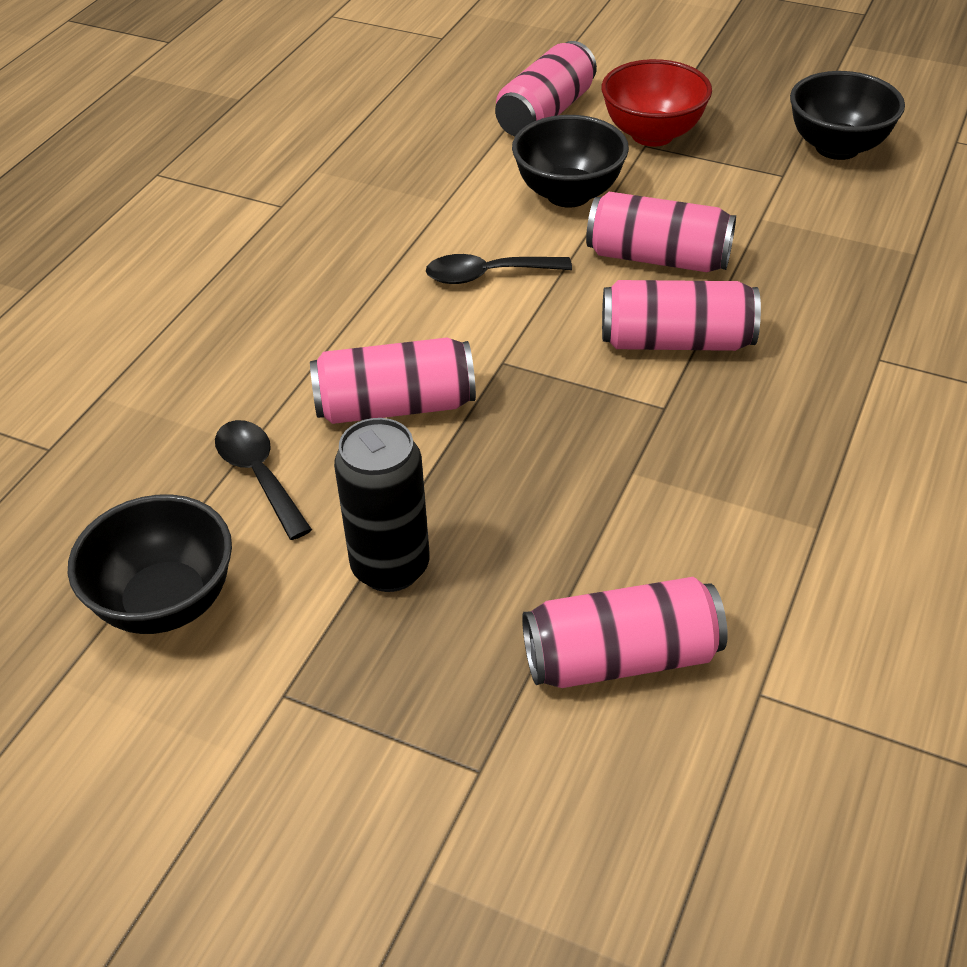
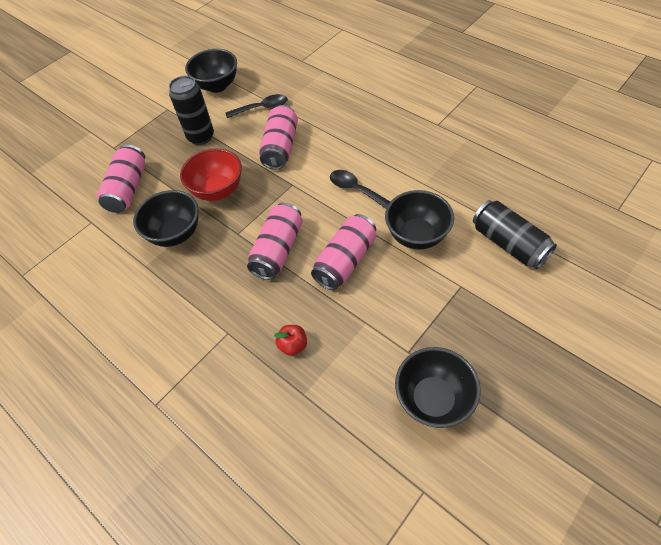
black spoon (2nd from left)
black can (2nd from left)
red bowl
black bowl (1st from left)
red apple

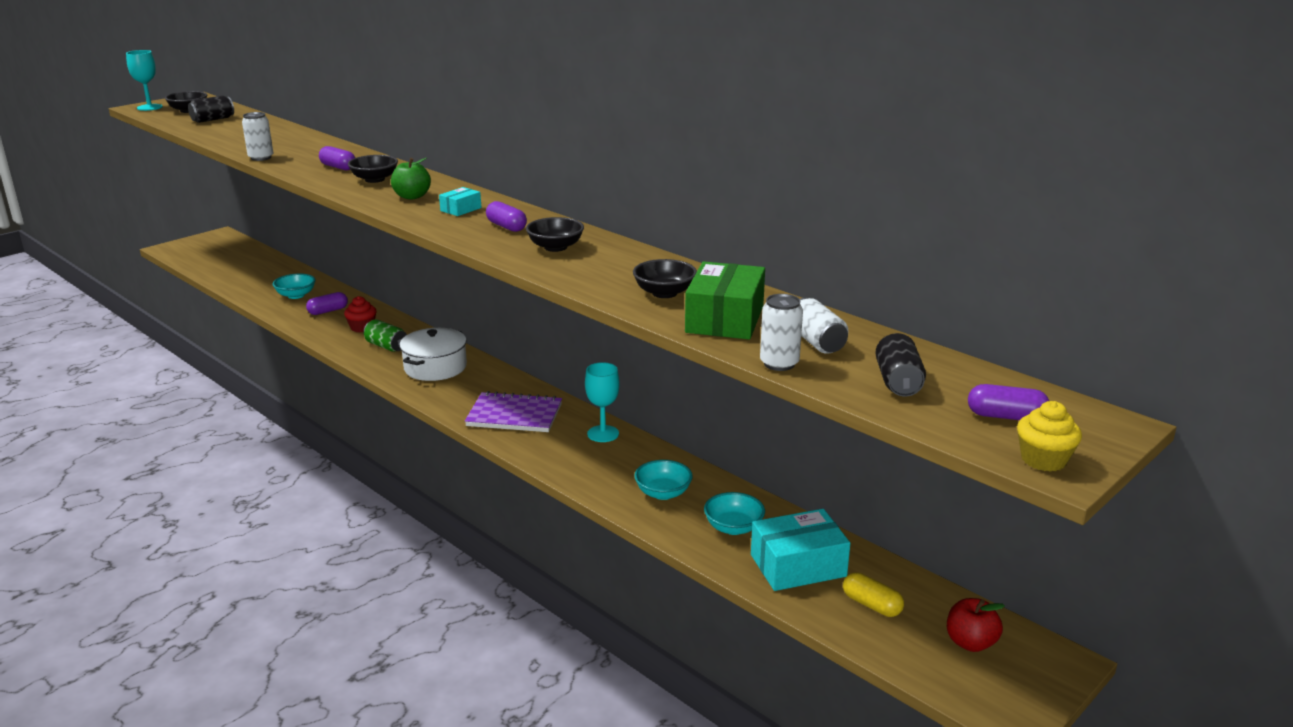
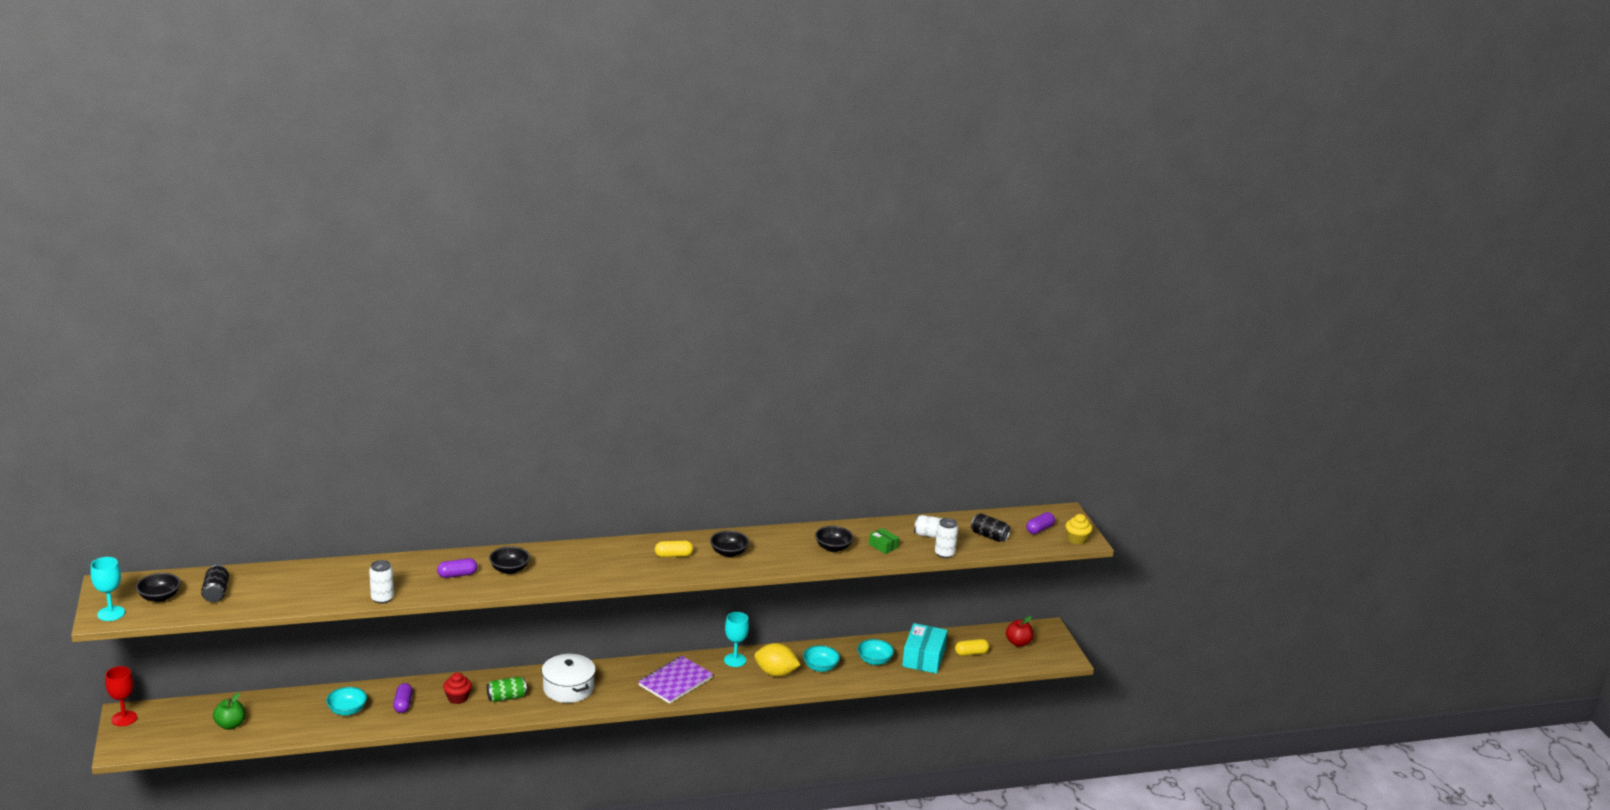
green apple
turquoise box (1st from left in the first image)
yellow capsule (1st from left)
green box
red goblet
yellow lemon

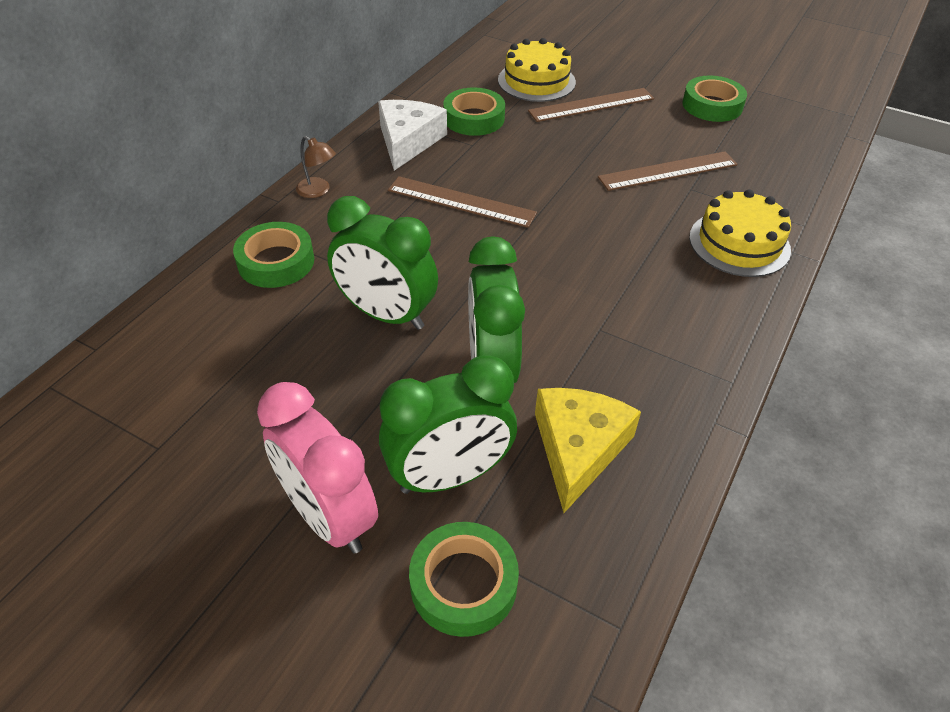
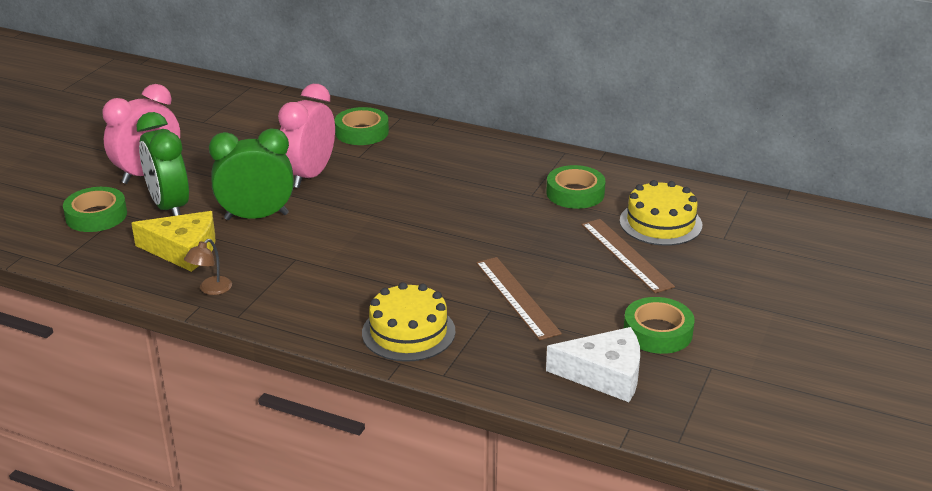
brown lamp
pink clock (2nd from left)
white cheese
brown ruler (1st from left in the first image)

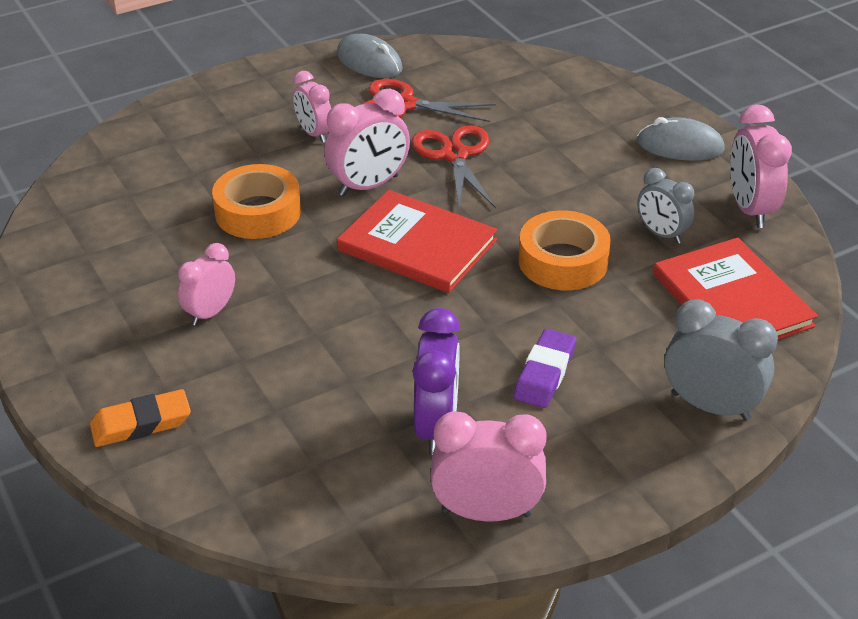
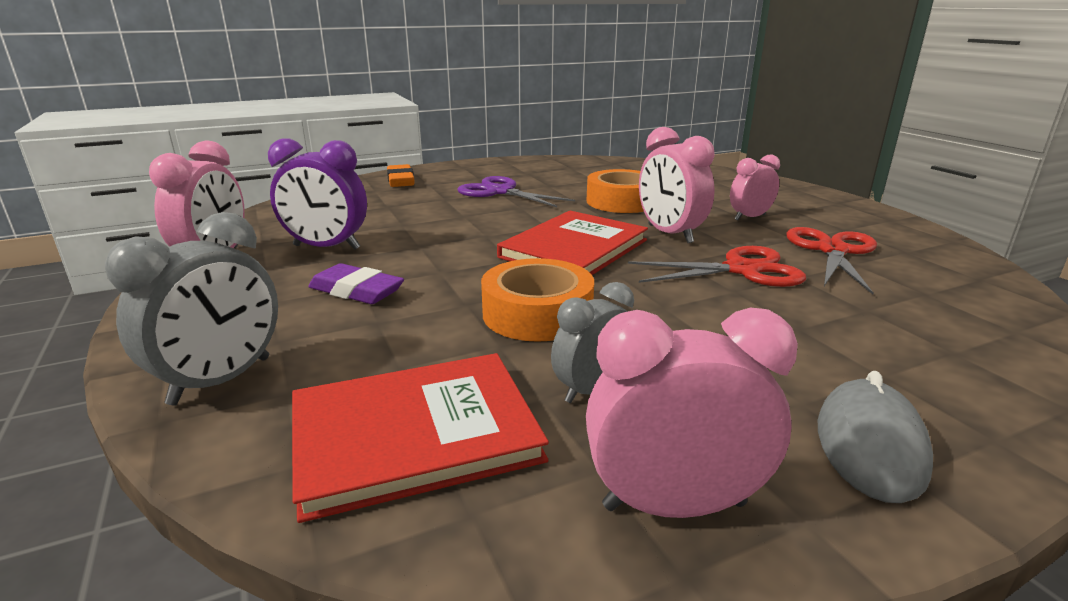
purple scissors
grey mouse (1st from left in the first image)

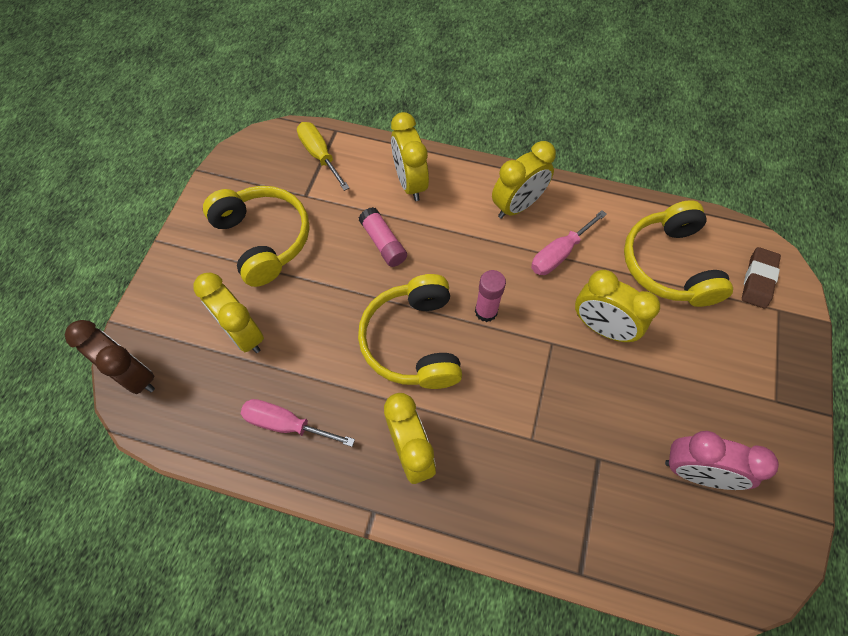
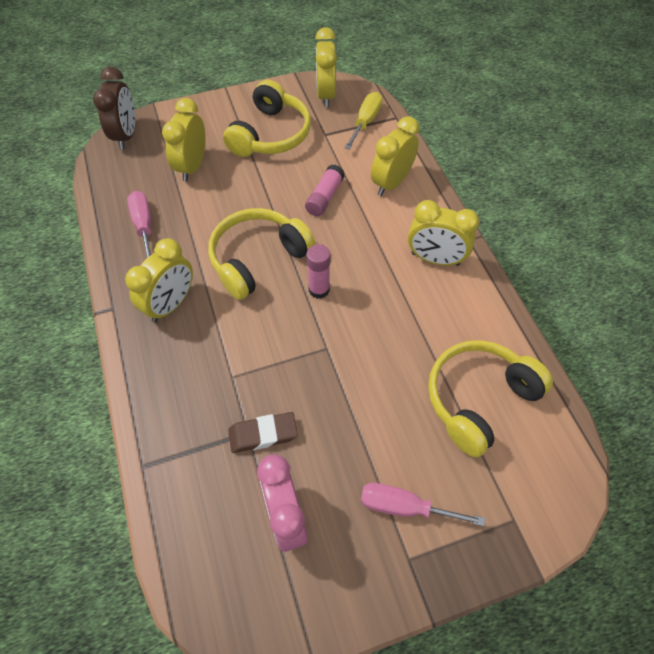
pink screwdriver (2nd from left)
yellow clock (3rd from left)
brown eraser

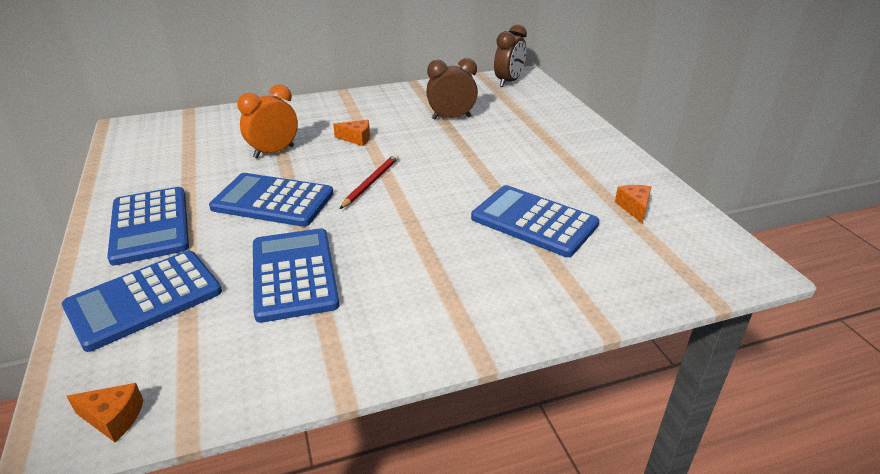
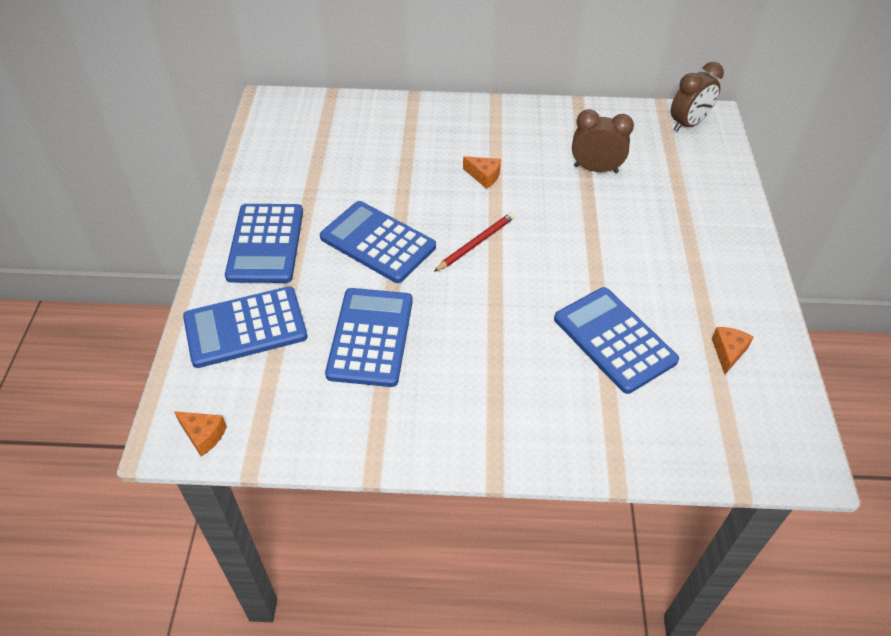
orange clock

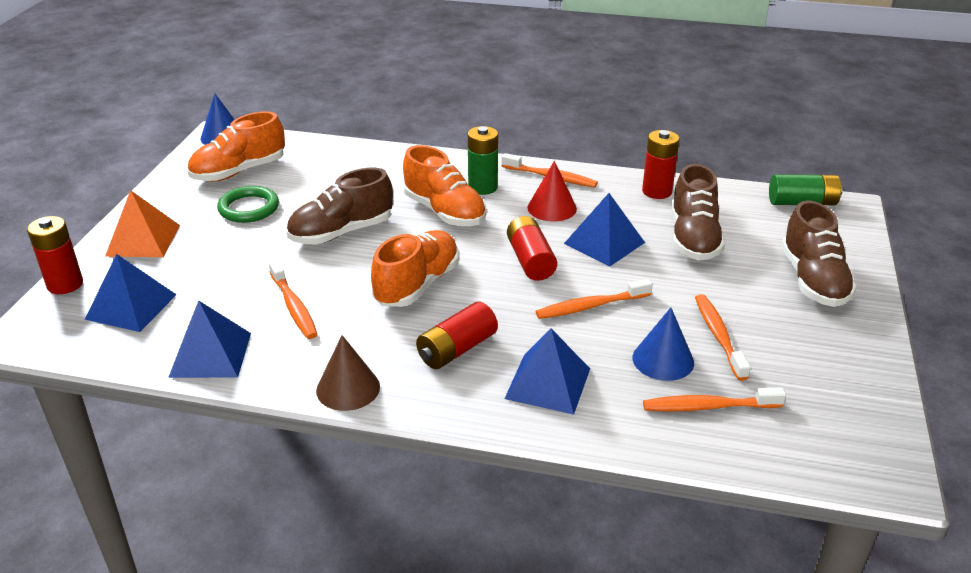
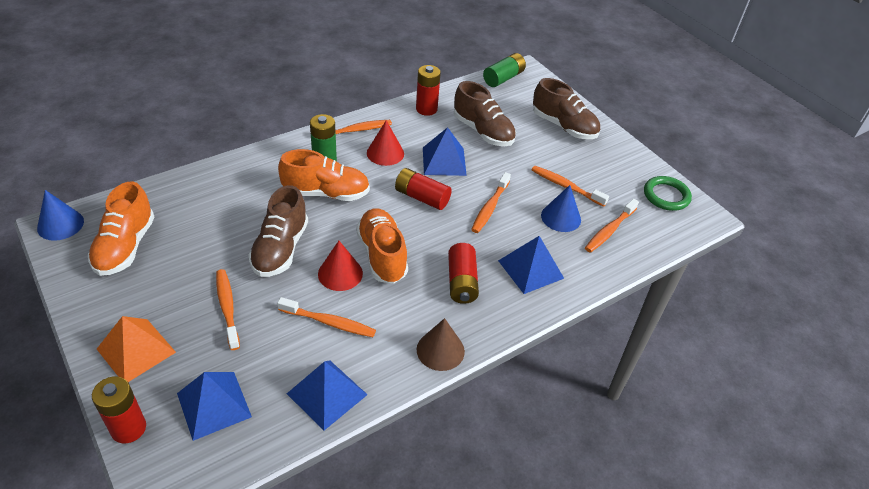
green ring
orange toothbrush (1st from left)
red cone (1st from left)

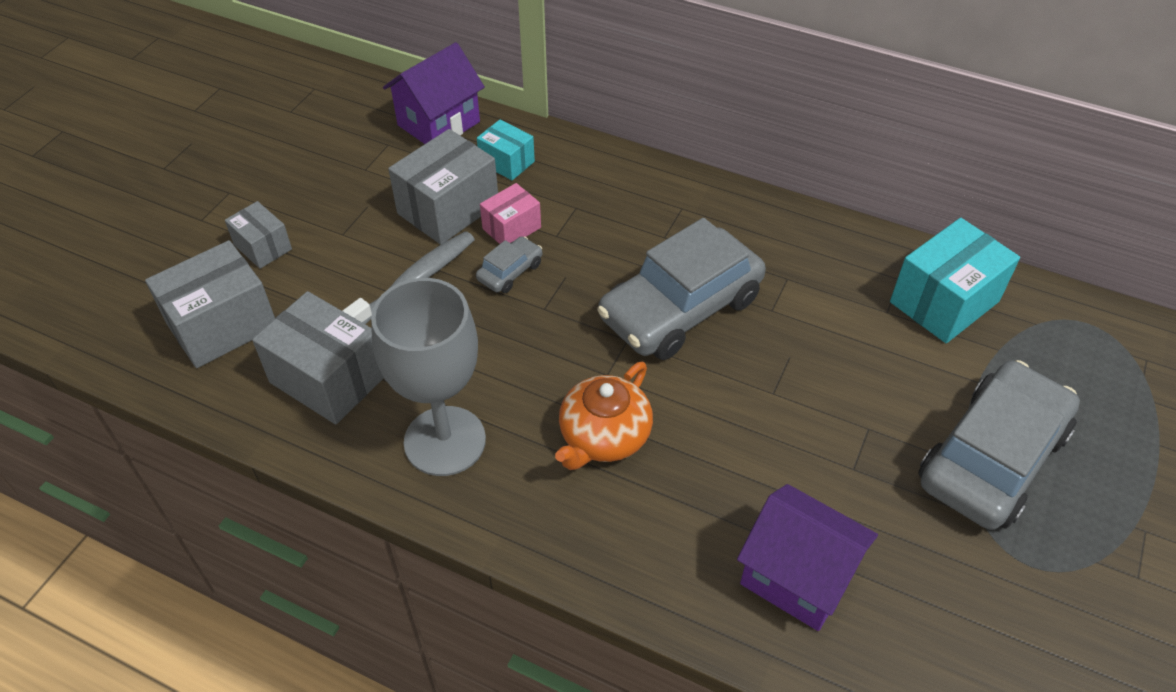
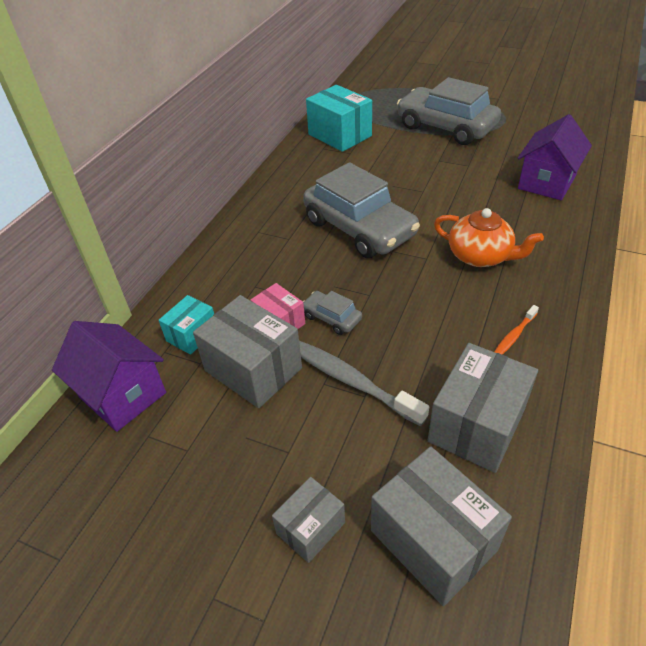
orange toothbrush

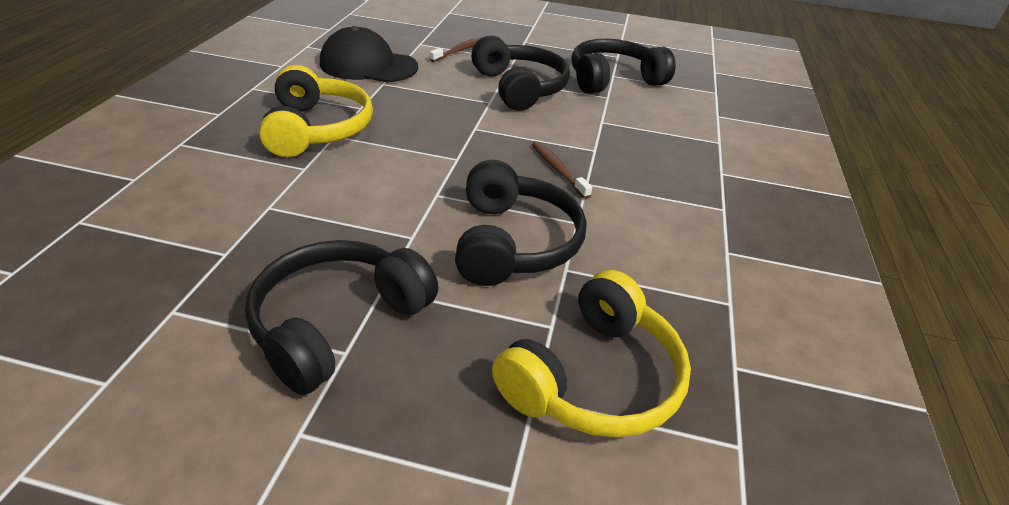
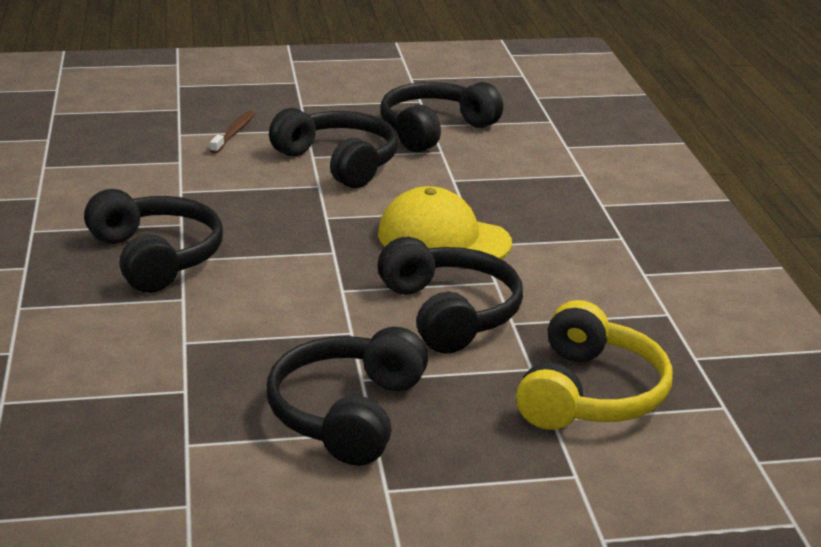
black headphones (1st from left)
black cap
yellow cap

